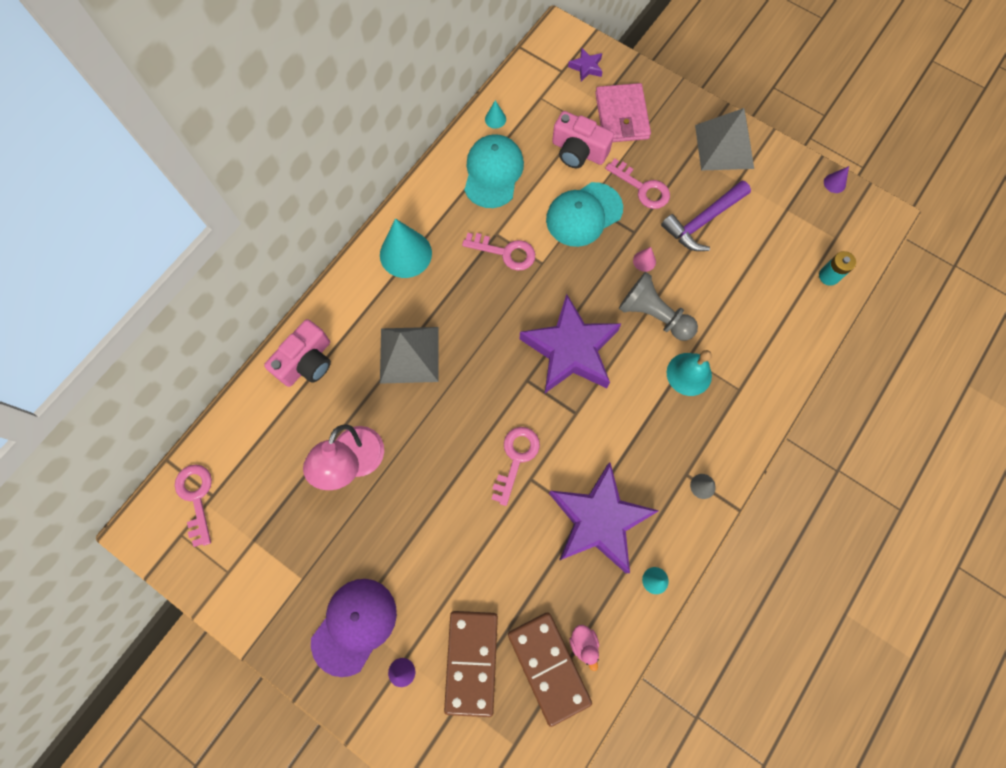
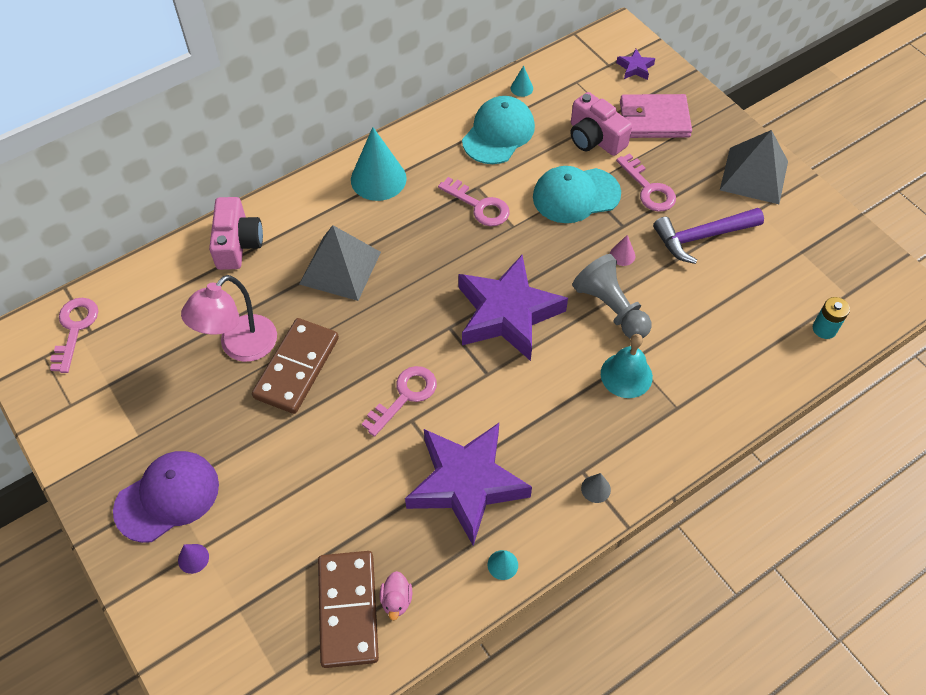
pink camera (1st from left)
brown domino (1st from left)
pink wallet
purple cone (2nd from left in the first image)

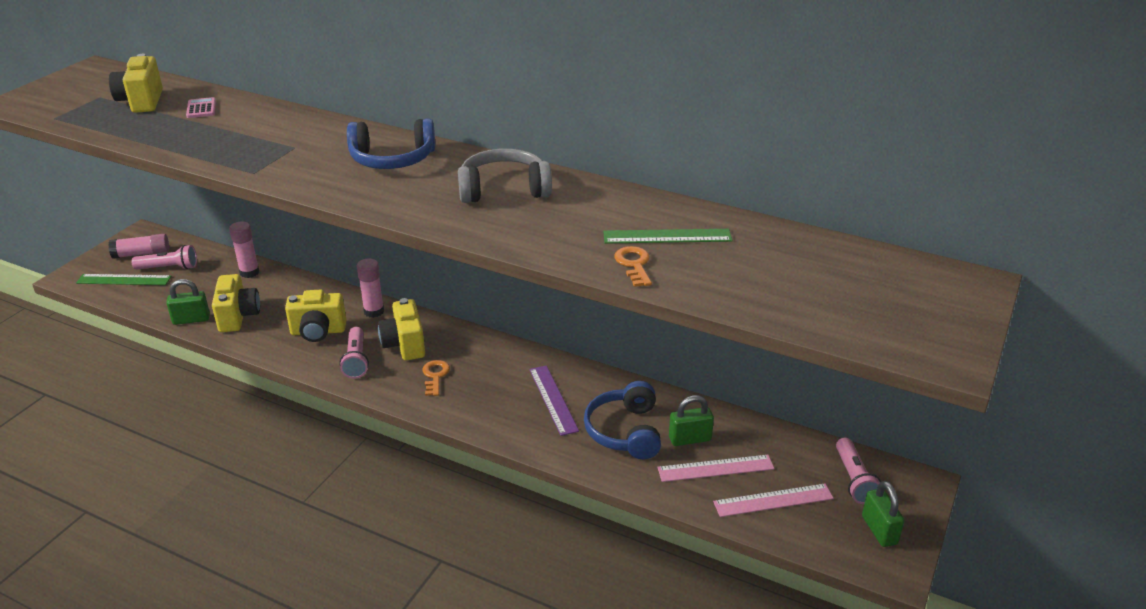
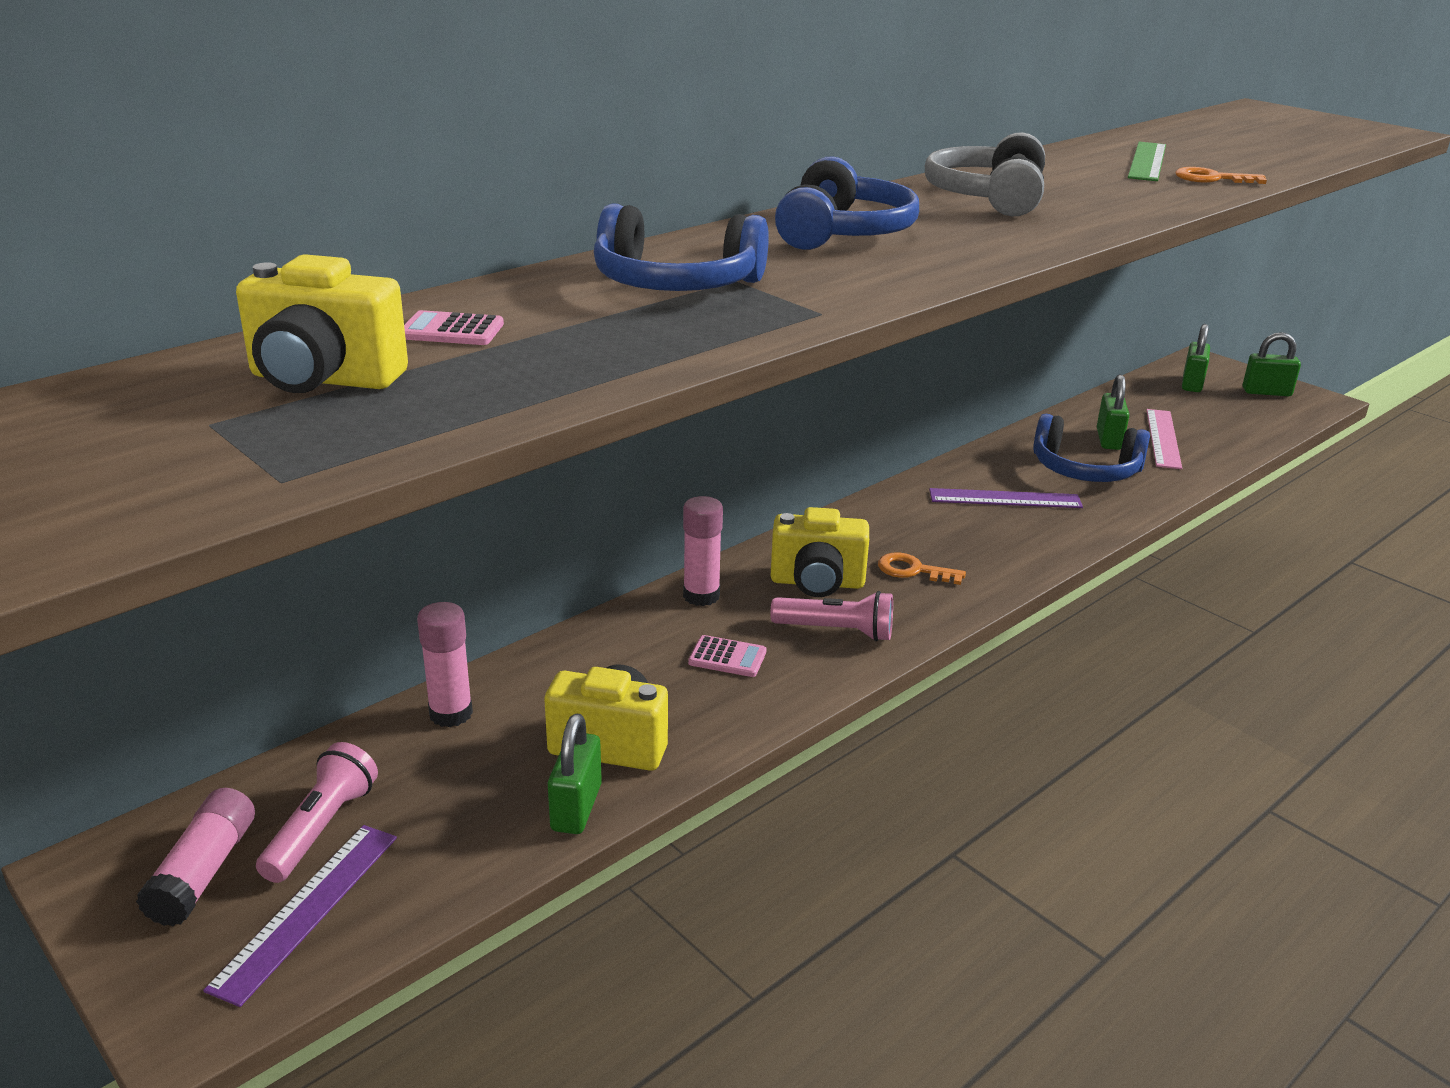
purple ruler (1st from left)
pink calculator (2nd from left)
pink ruler (2nd from left in the first image)
green padlock (3rd from left)
blue headphones (1st from left)

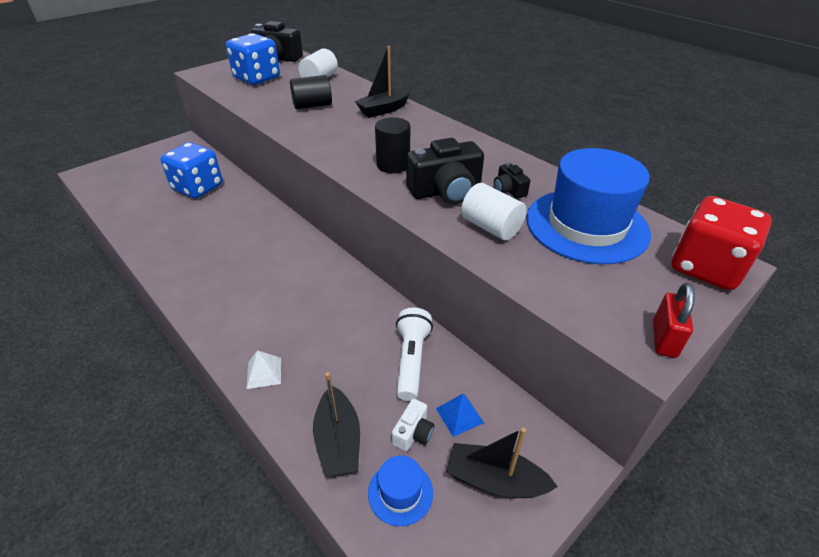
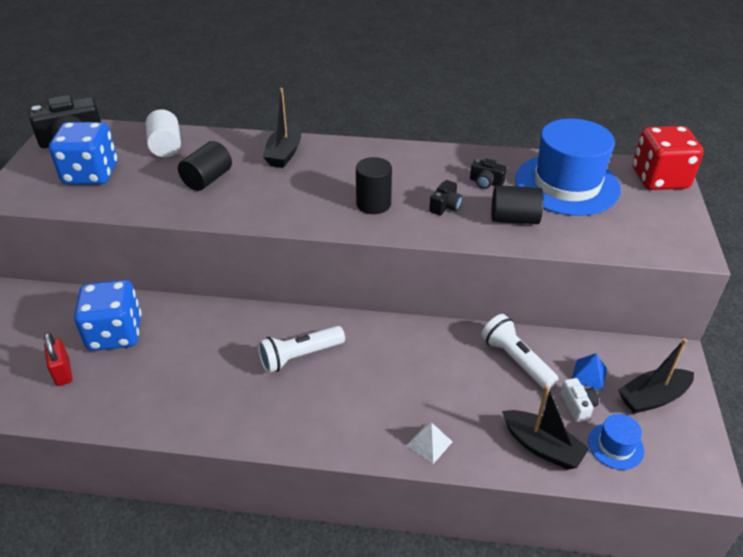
black camera (2nd from left)
black cylinder (3rd from left)
red padlock
white flashlight (1st from left)

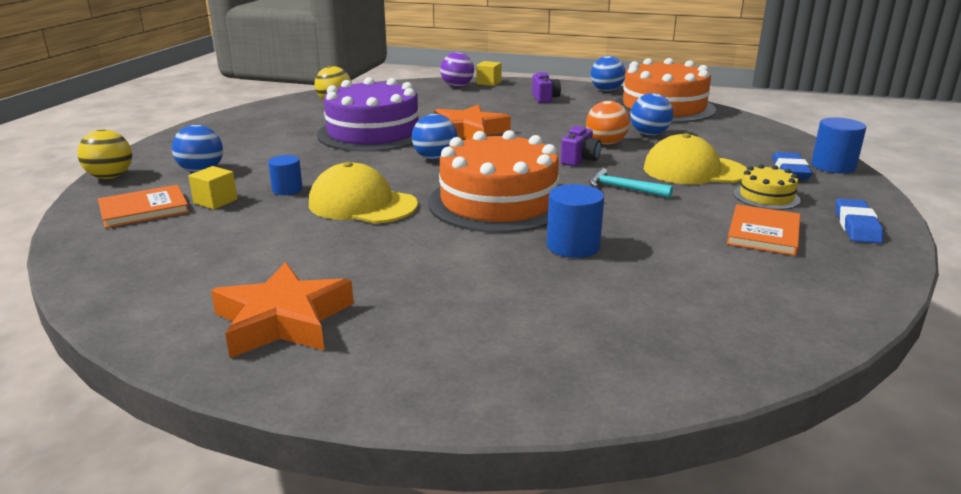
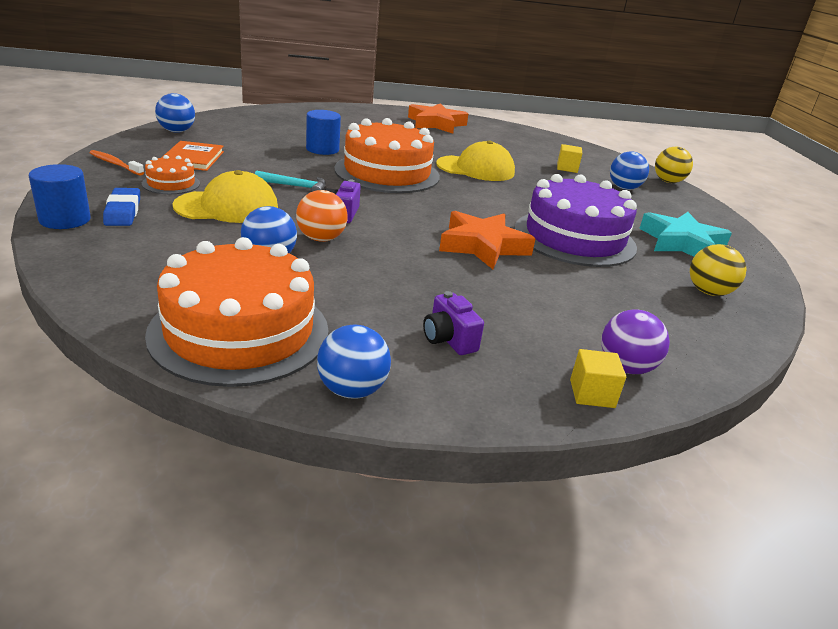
orange book (1st from left in the first image)
blue cylinder (1st from left in the first image)
blue ball (1st from left)
orange cake (1st from left)
orange toothbrush
turquoise star

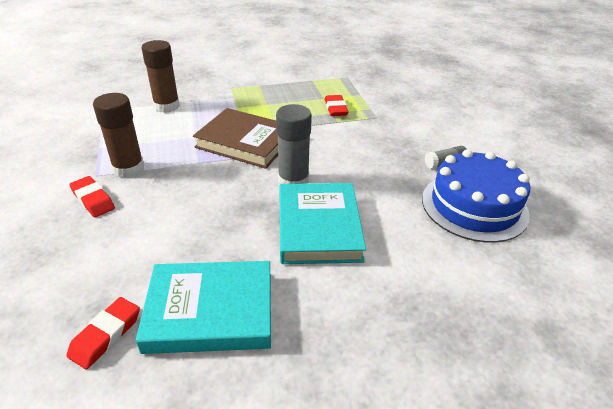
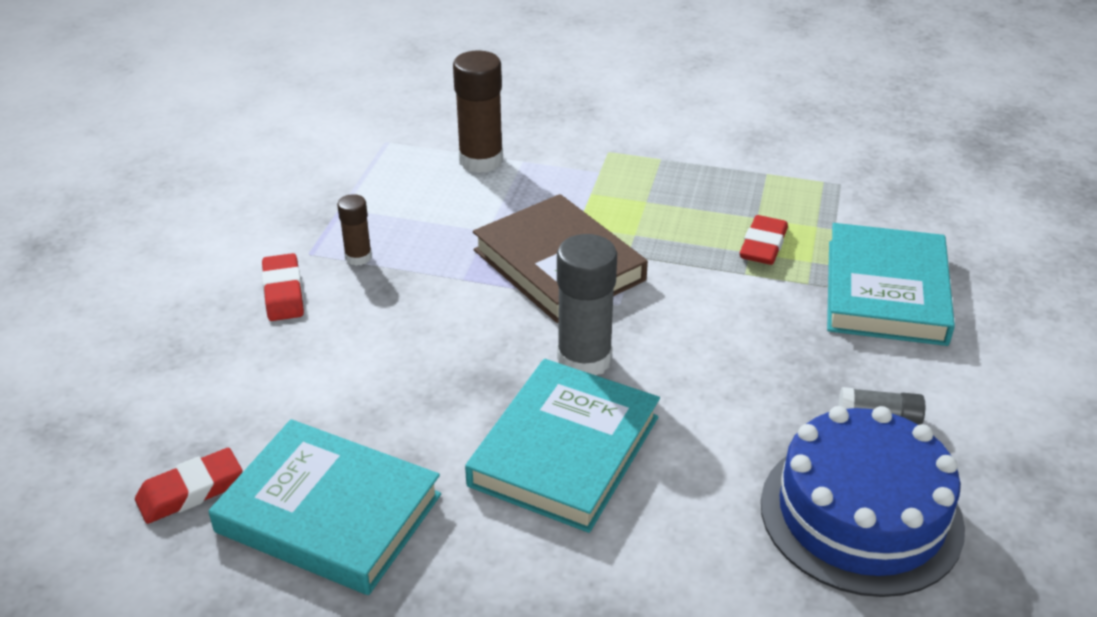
brown glue stick (1st from left)
turquoise book (3rd from left)

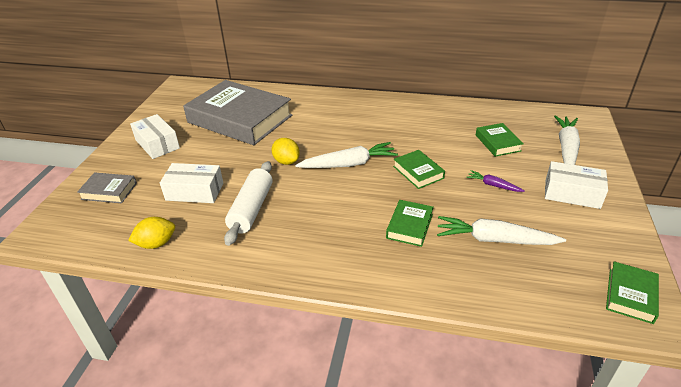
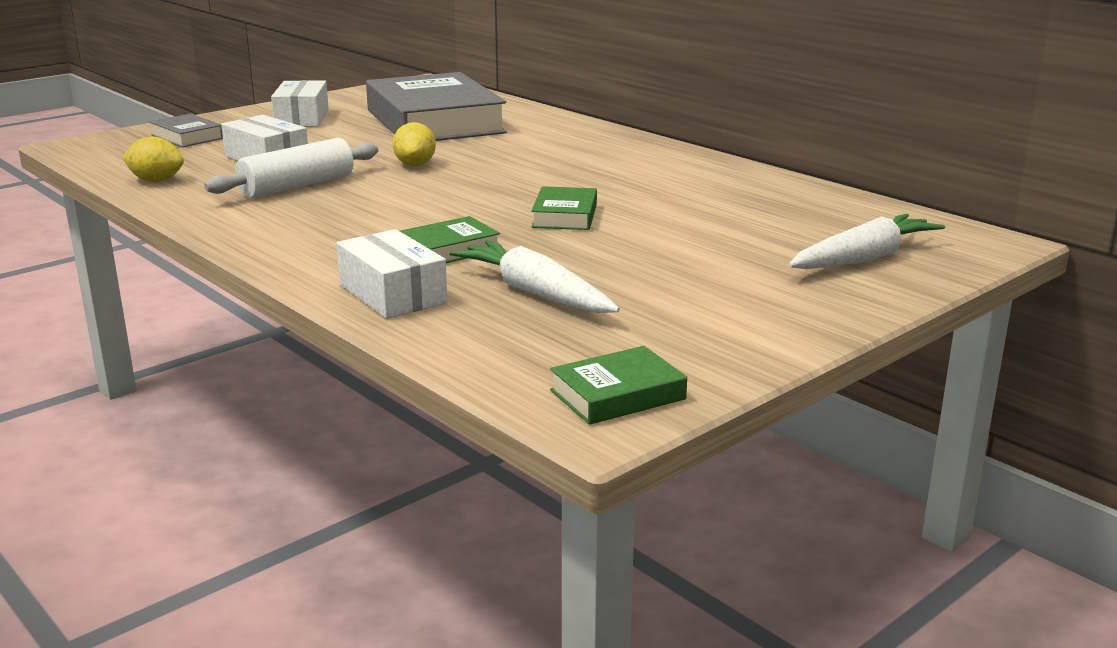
white carrot (1st from left in the first image)
purple carrot
green book (3rd from left in the first image)
white box (3rd from left)

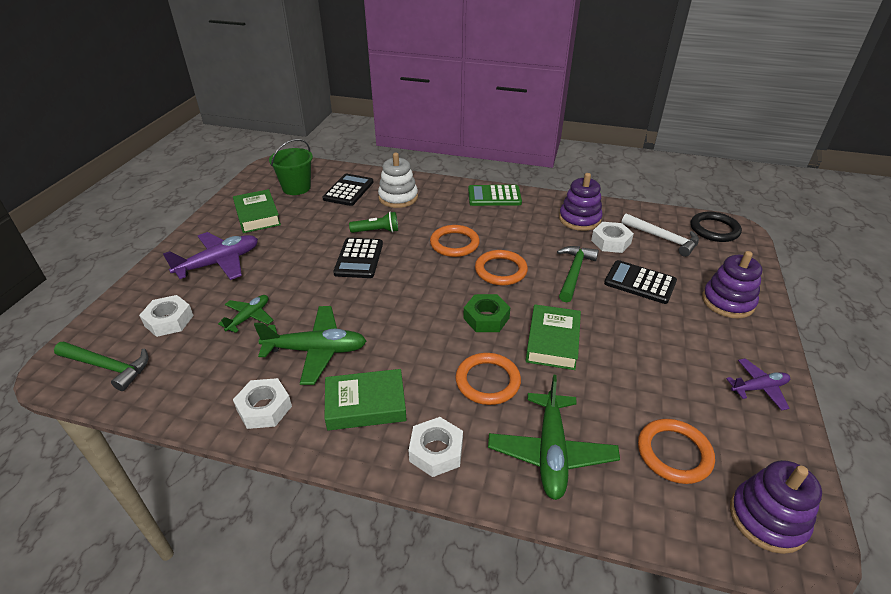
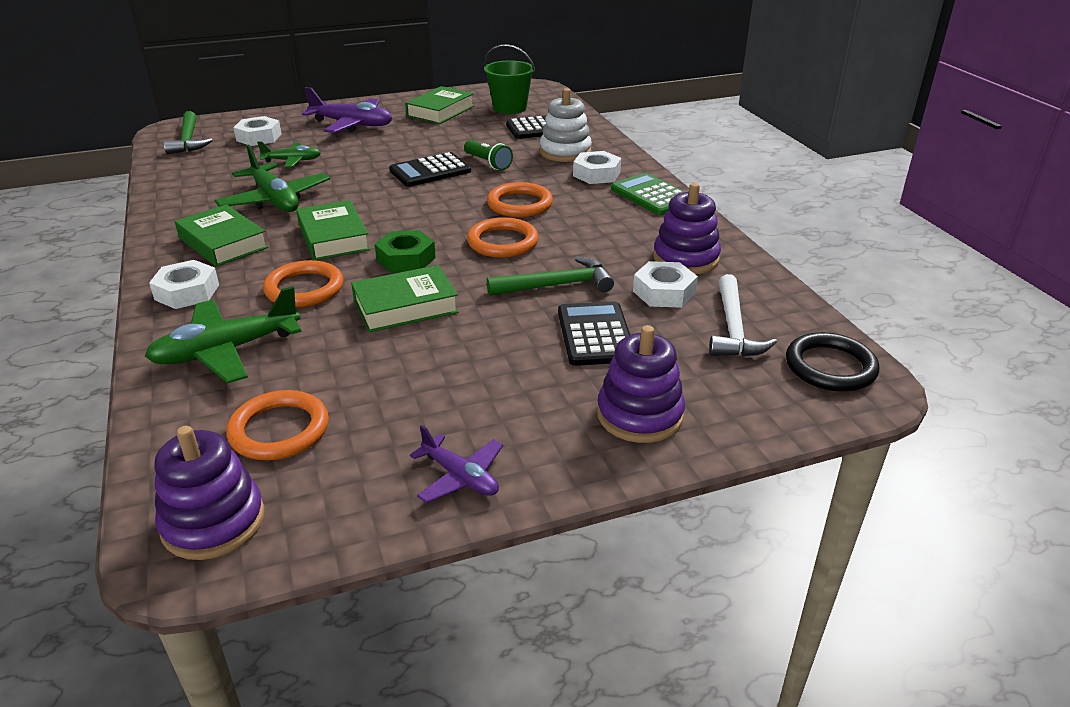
white nut (3rd from left)
green book (2nd from left)

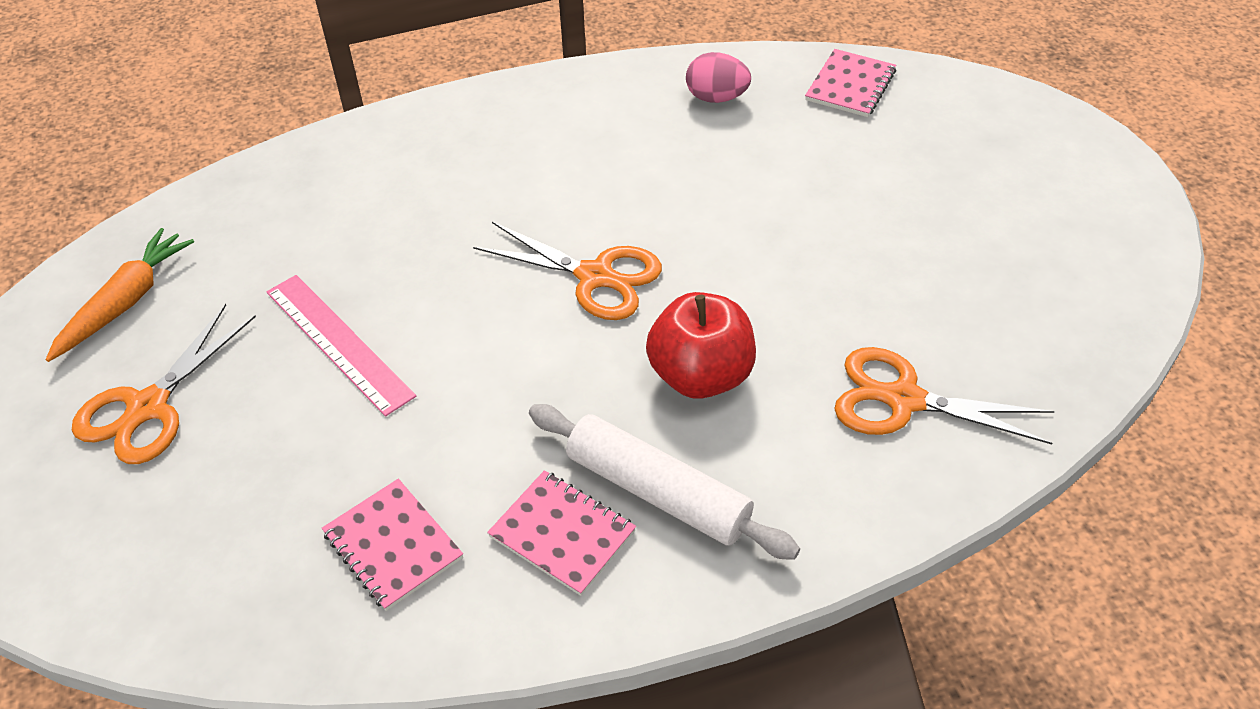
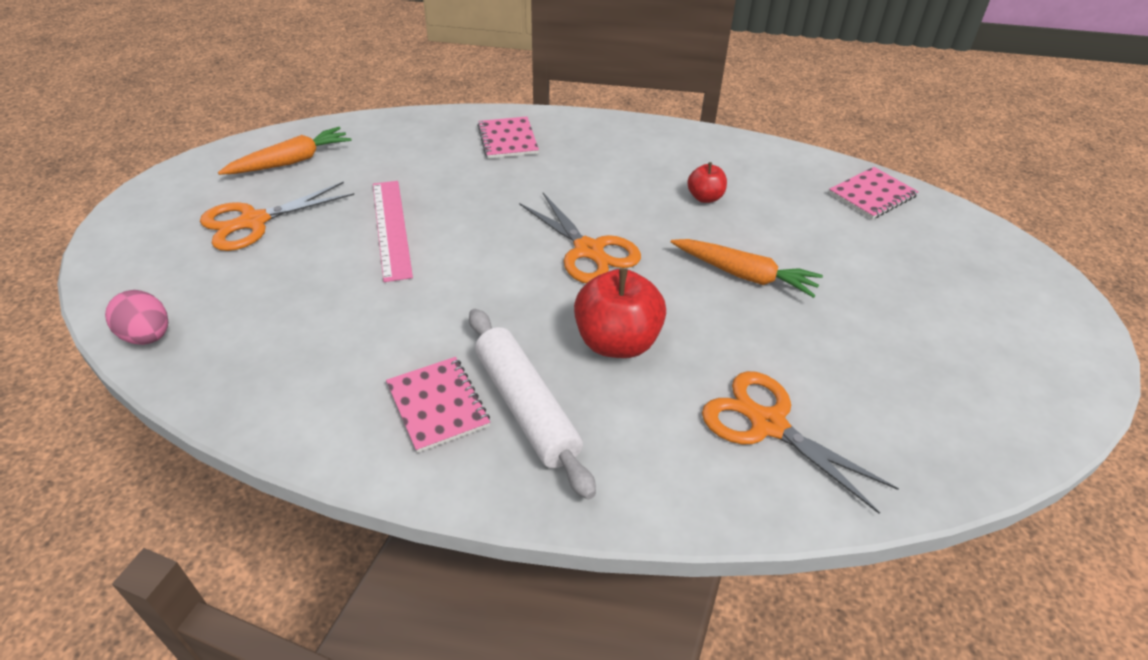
pink notebook (2nd from left)
pink egg
orange carrot (2nd from left)
red apple (2nd from left)

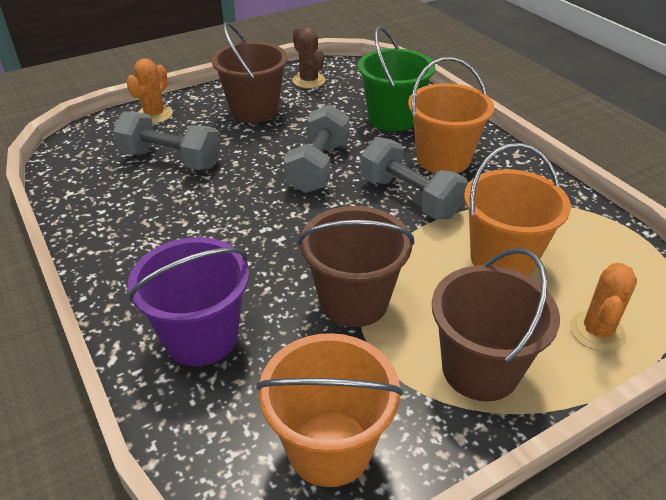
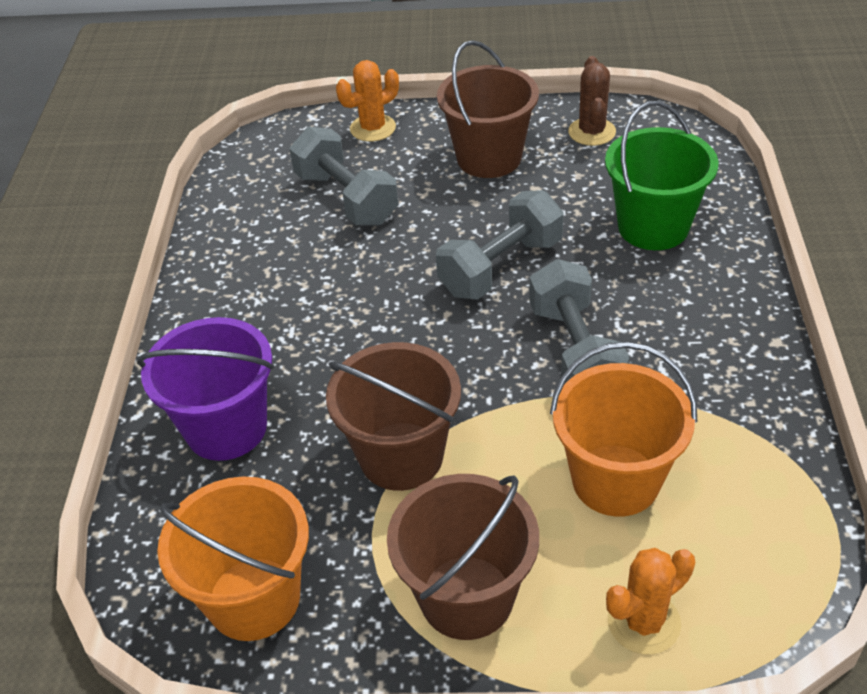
orange bucket (2nd from left in the first image)

